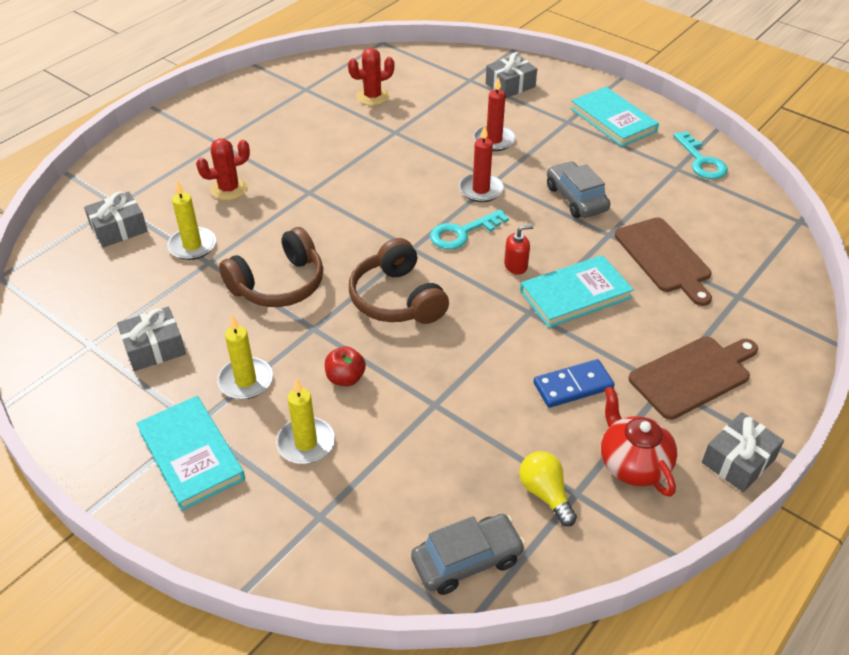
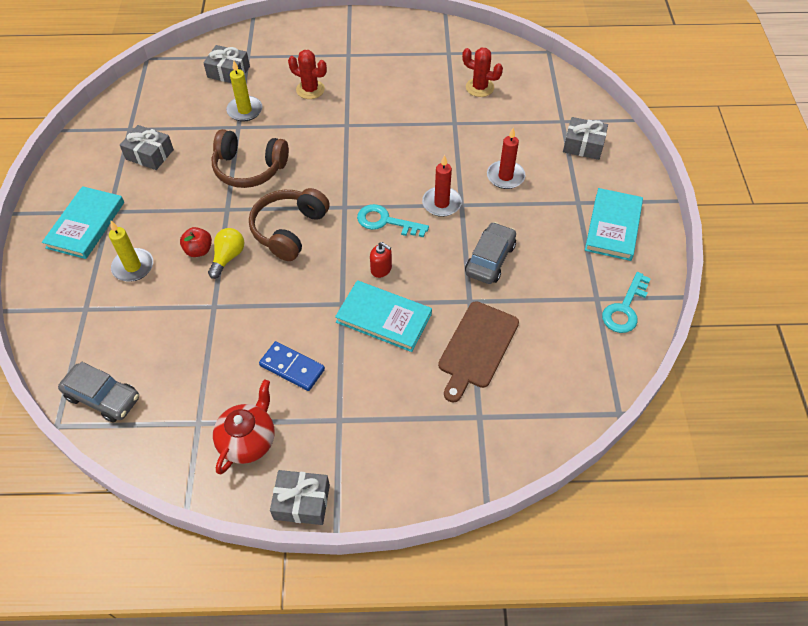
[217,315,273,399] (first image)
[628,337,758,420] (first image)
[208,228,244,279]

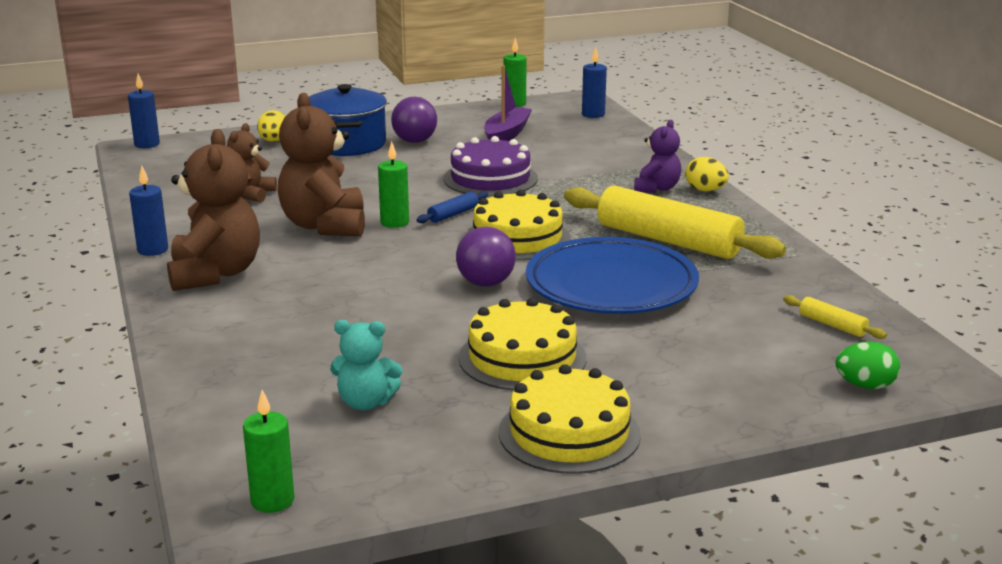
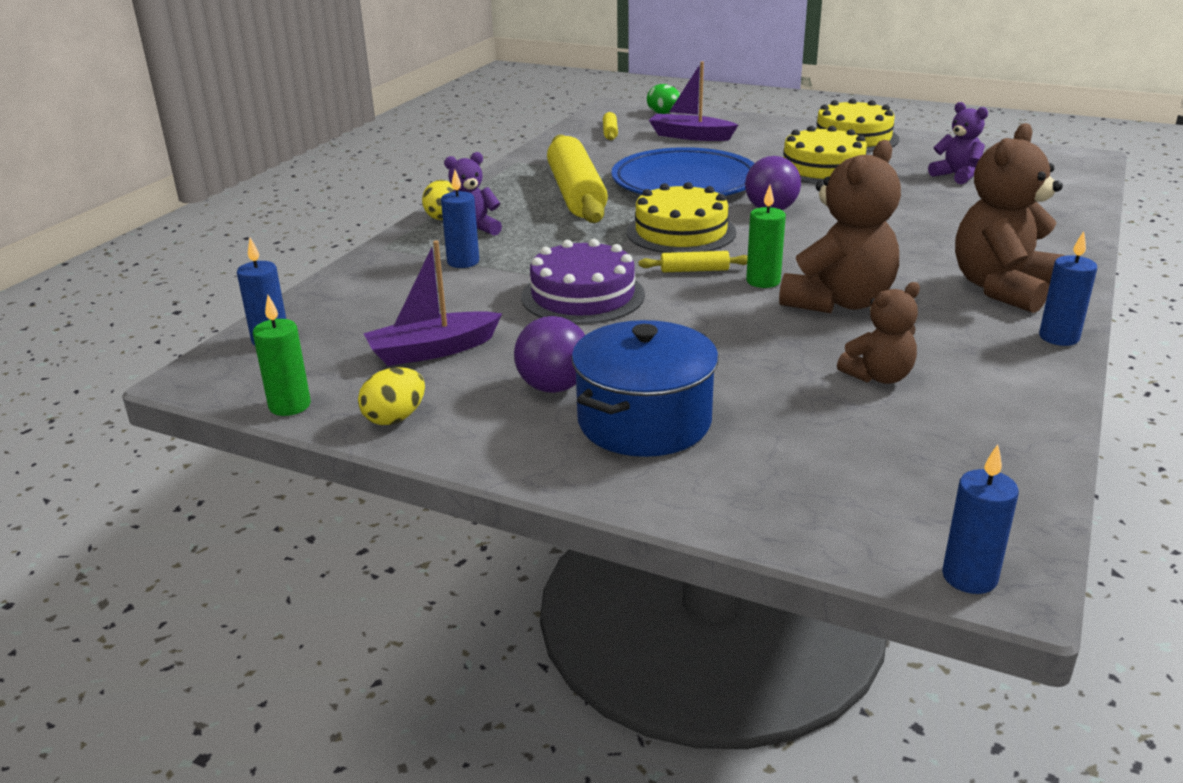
[243,390,294,513] (first image)
[441,170,479,268]
[649,62,738,141]
[358,367,425,425]
[928,102,988,184]
[639,251,748,272]

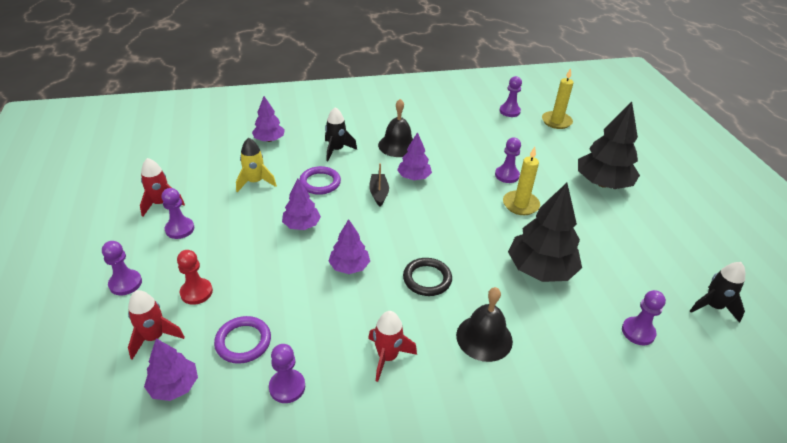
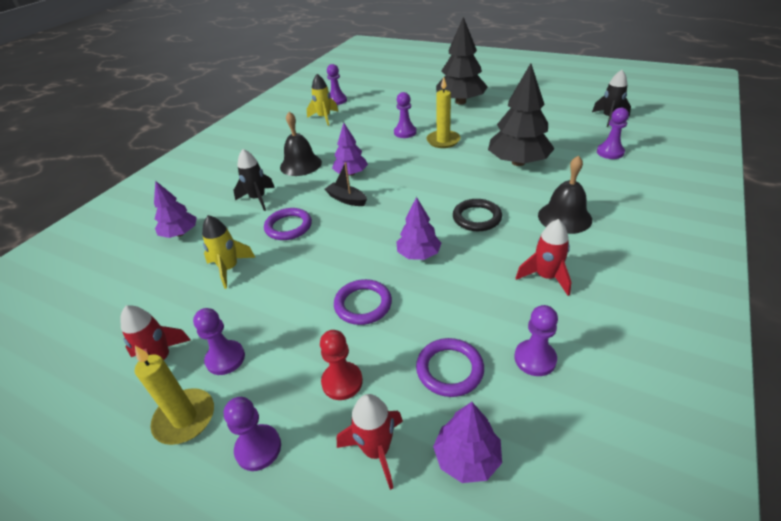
[282,178,321,230] (first image)
[307,74,339,126]
[334,279,392,325]
[135,346,214,445]

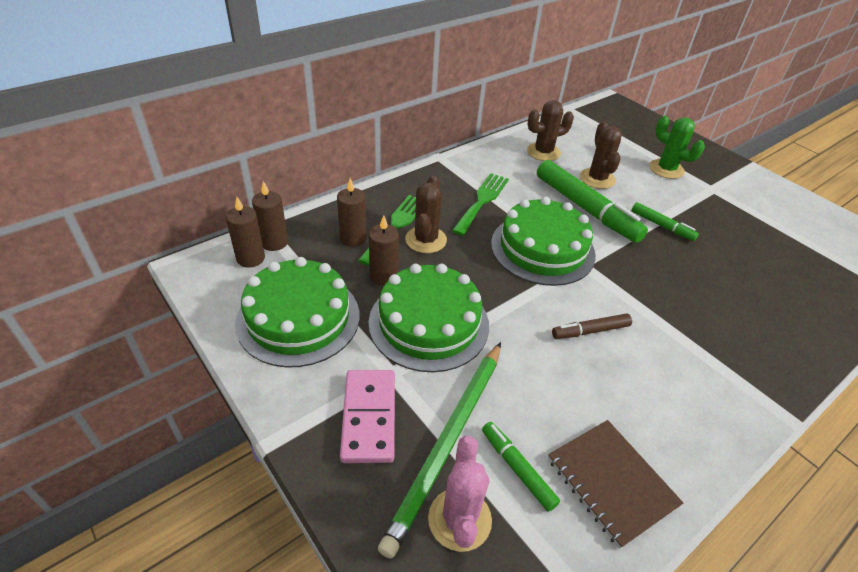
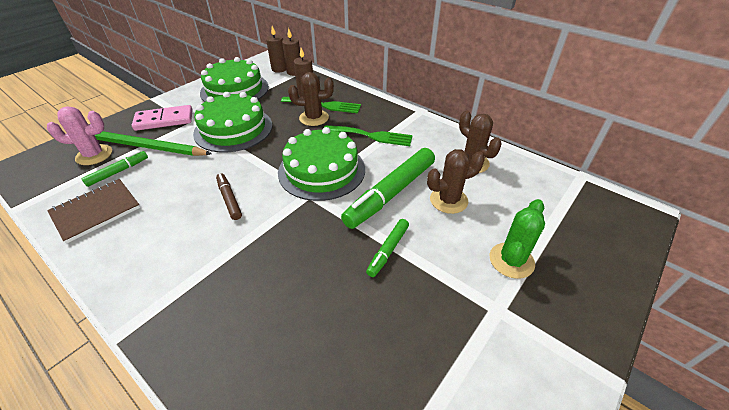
[369,215,399,286] (first image)

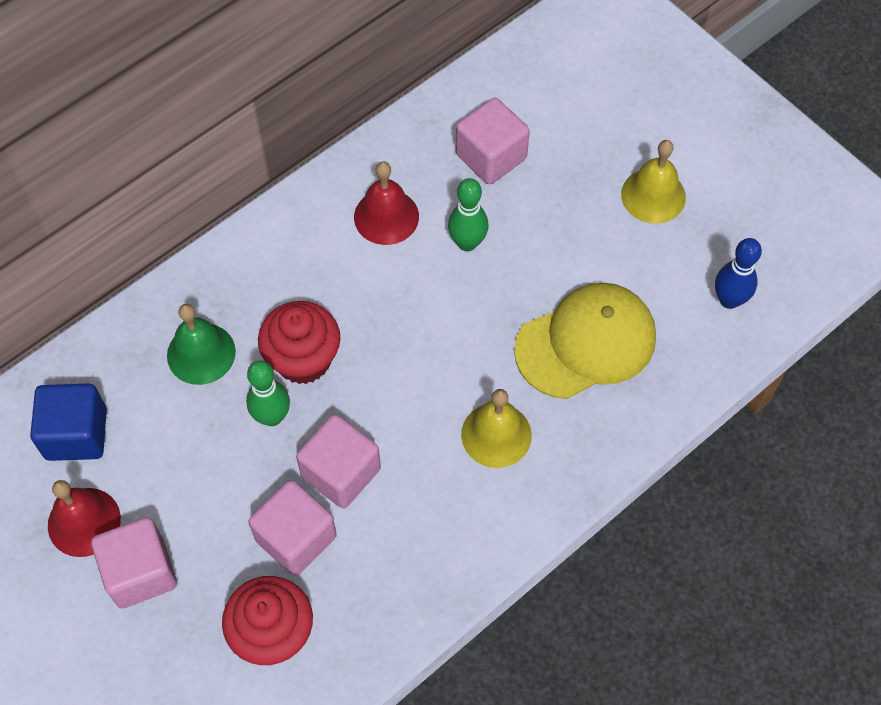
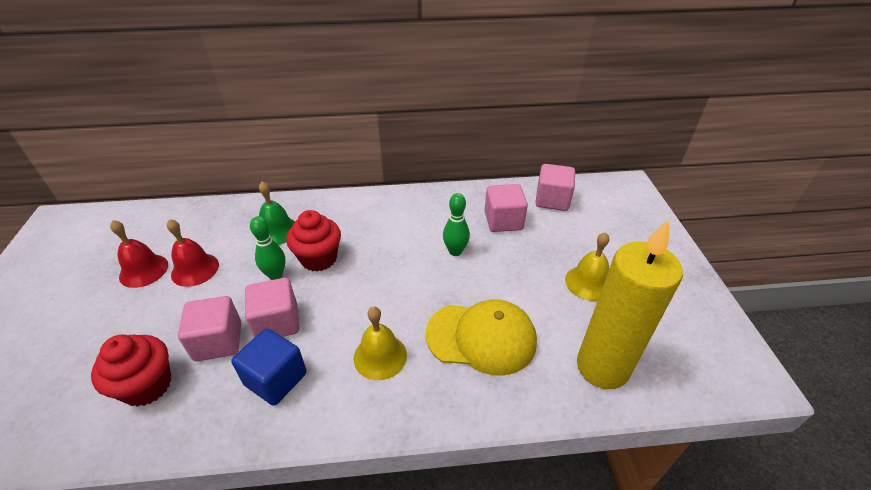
[231,328,307,406]
[535,164,575,211]
[167,219,219,287]
[577,219,683,389]

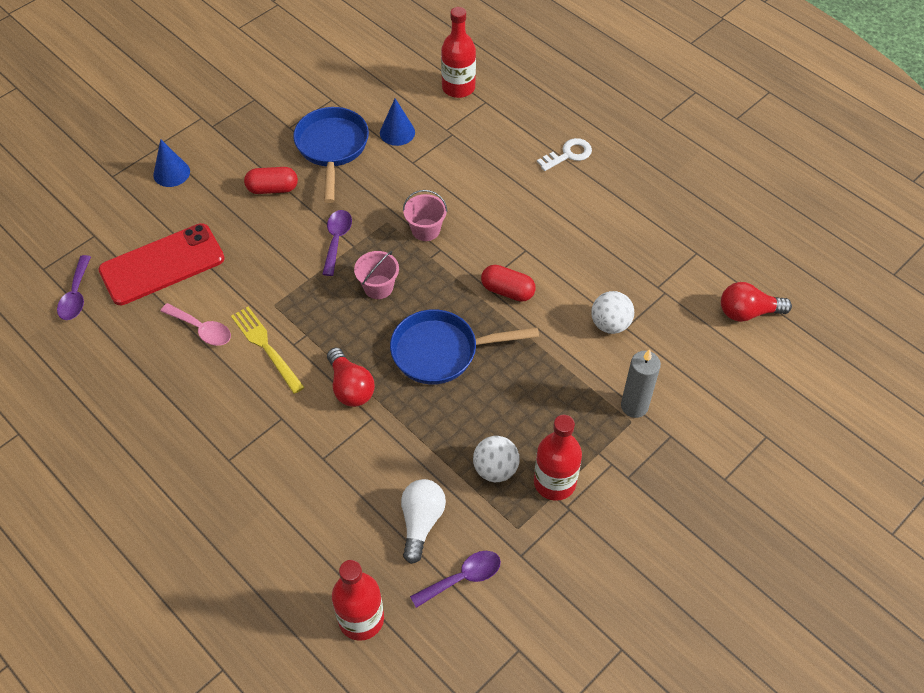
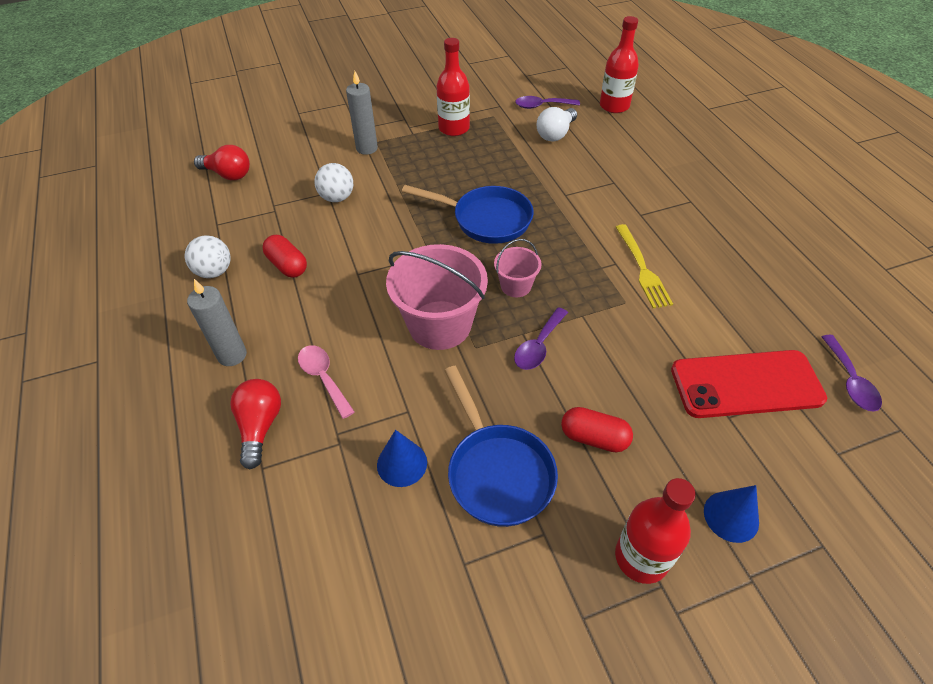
[298,345,355,419]
[230,379,281,469]
[615,478,696,584]
[185,235,231,278]
[263,235,307,278]
[187,279,247,366]
[821,335,882,411]
[444,366,558,527]
[386,244,488,350]

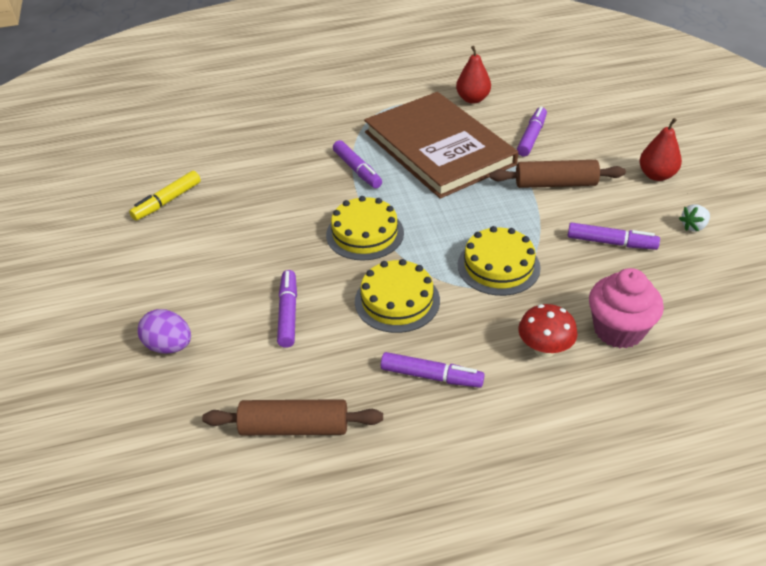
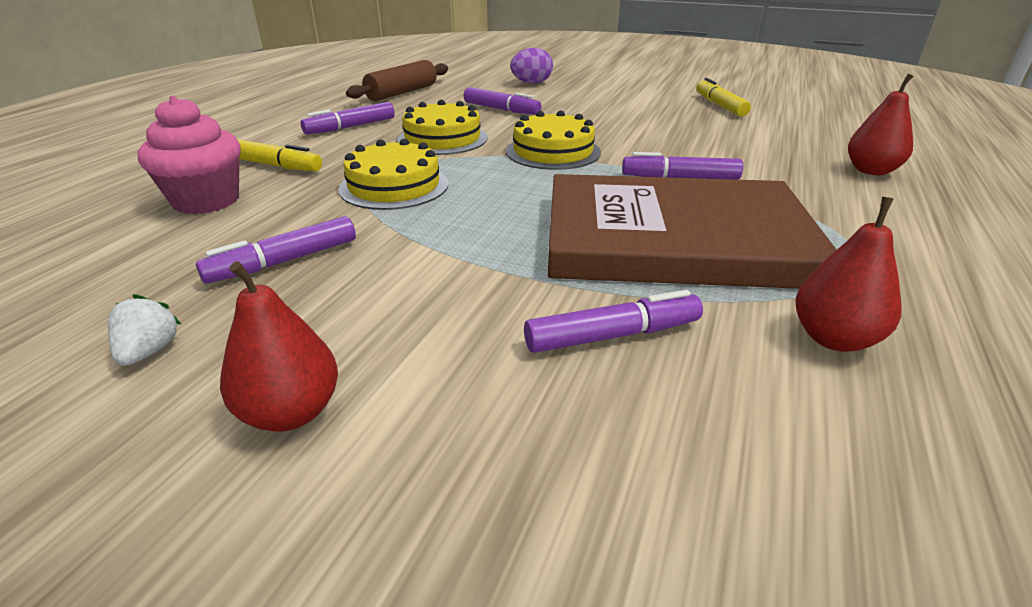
[490,160,626,188] (first image)
[848,74,913,175]
[237,139,322,172]
[524,290,703,353]

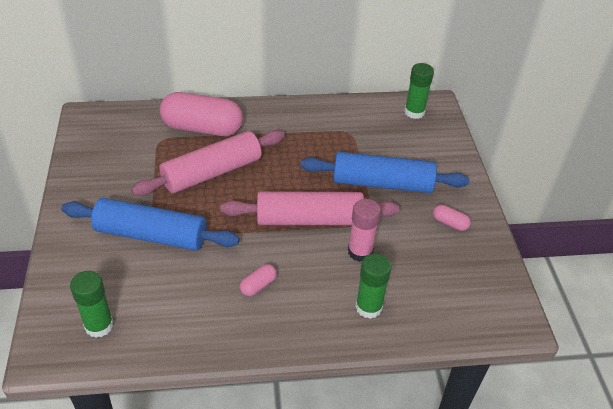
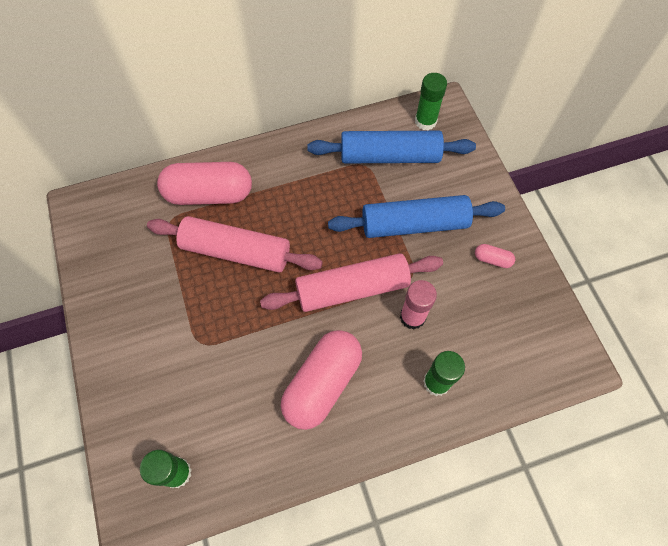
[307,131,476,163]
[147,216,323,273]
[281,330,362,430]

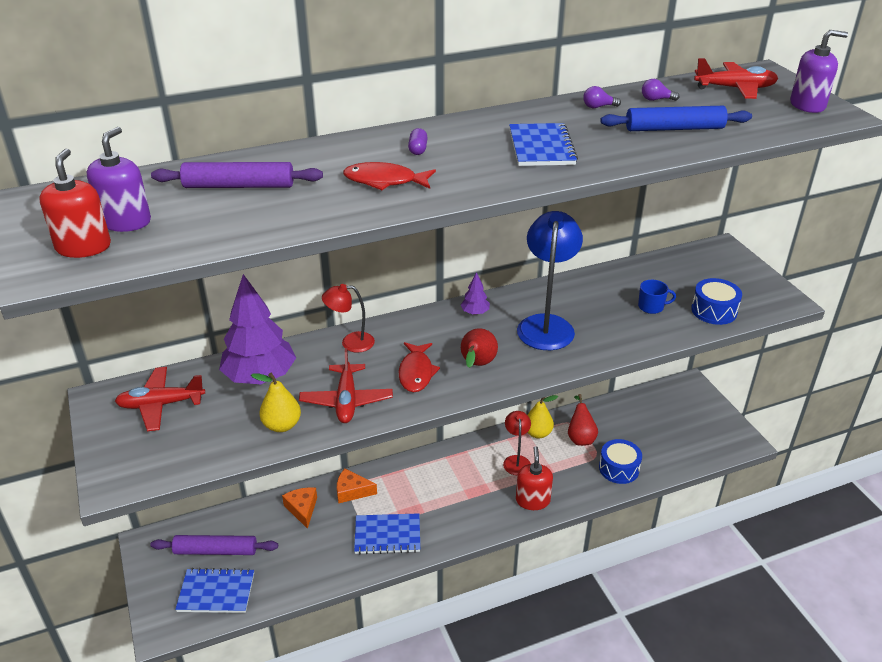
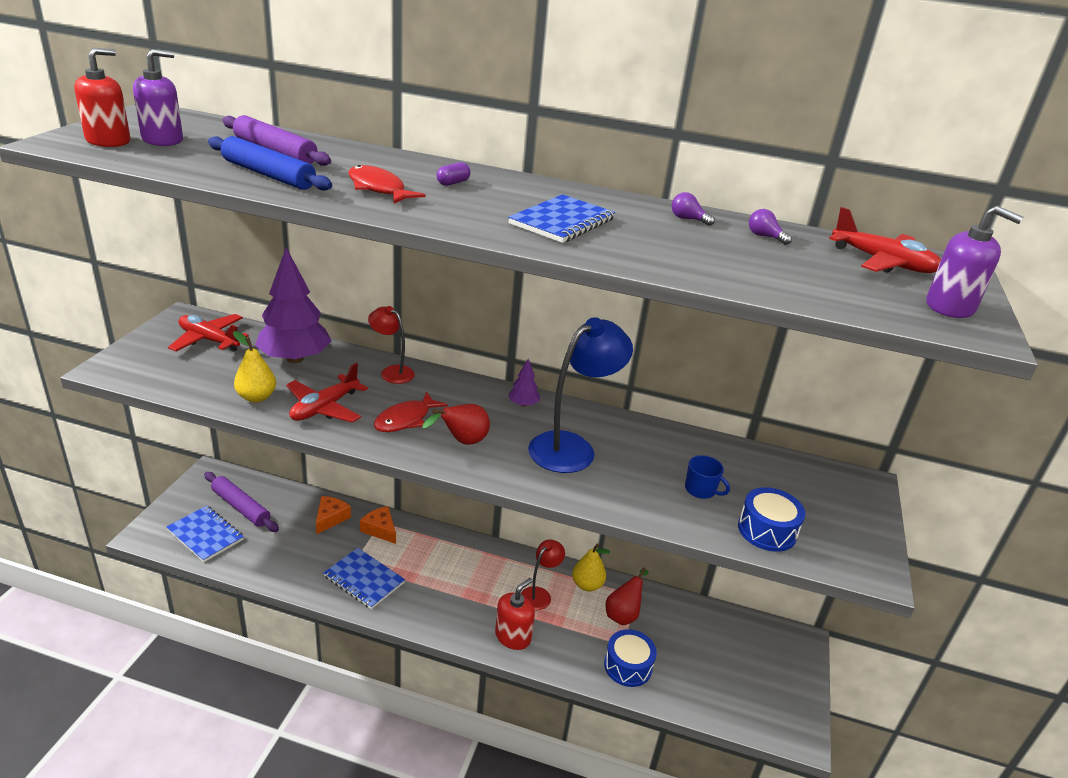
[208,136,332,190]

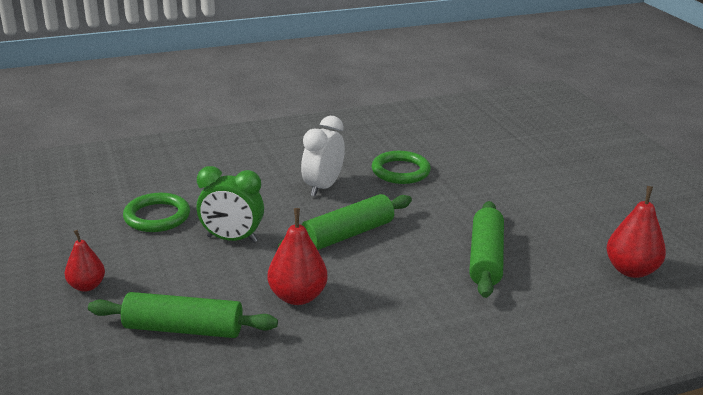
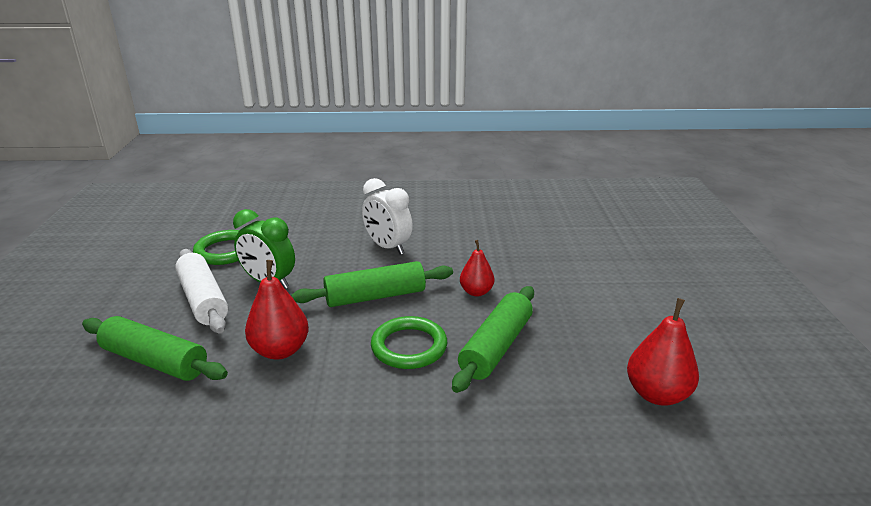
[175,249,228,334]
[460,240,495,297]
[371,316,447,369]
[362,178,413,255]

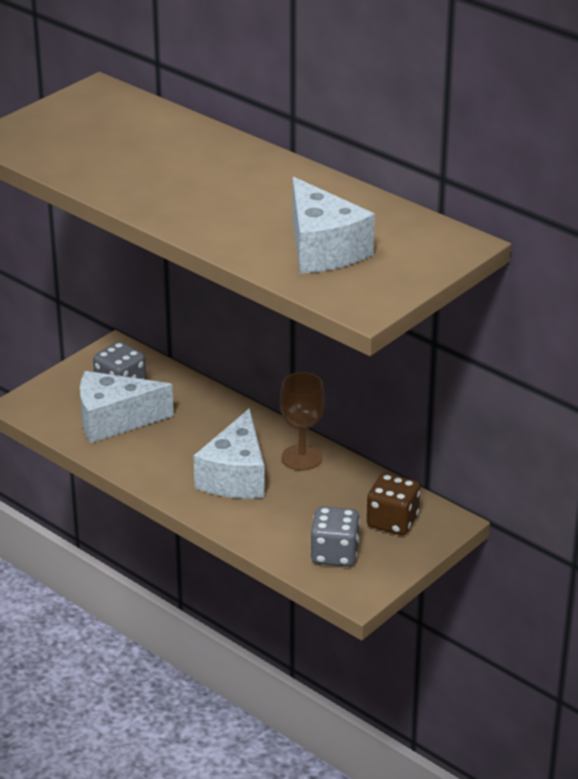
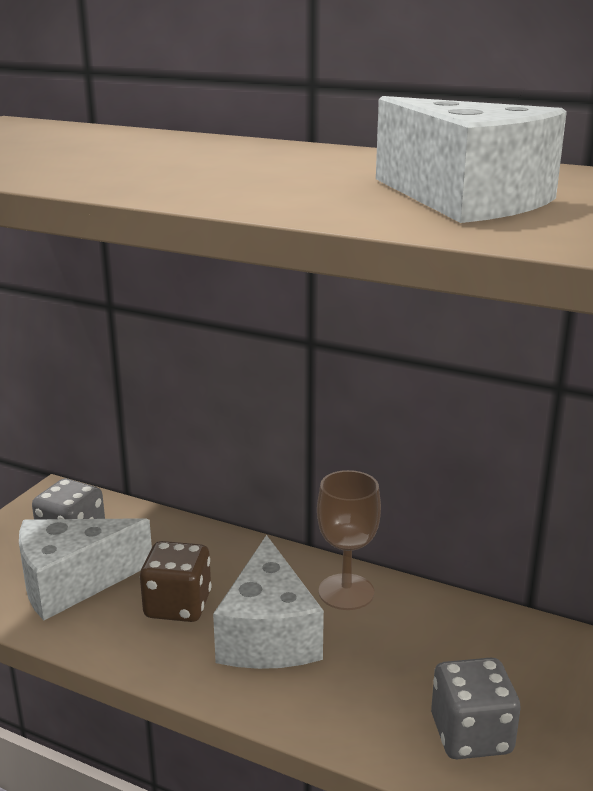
[140,541,212,622]

